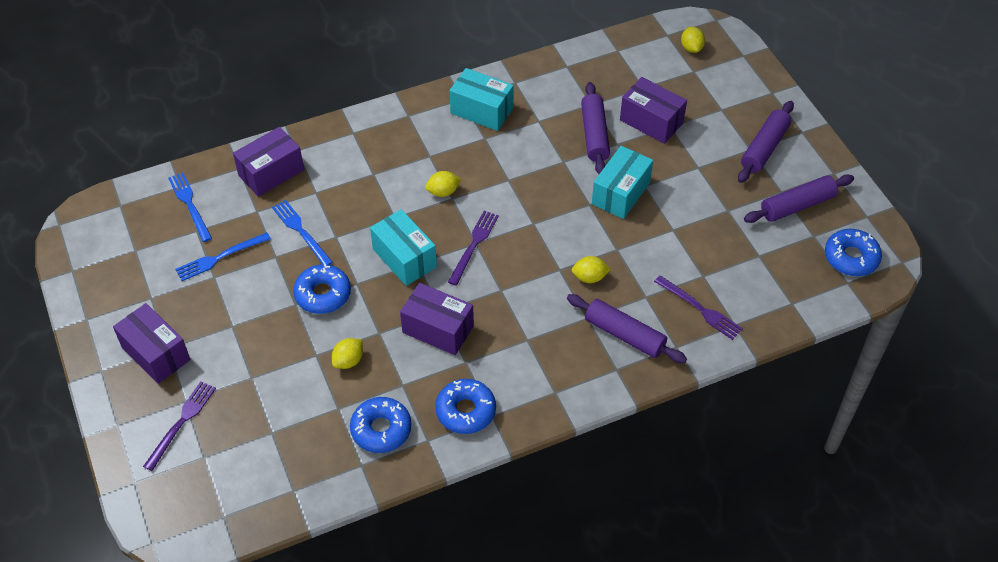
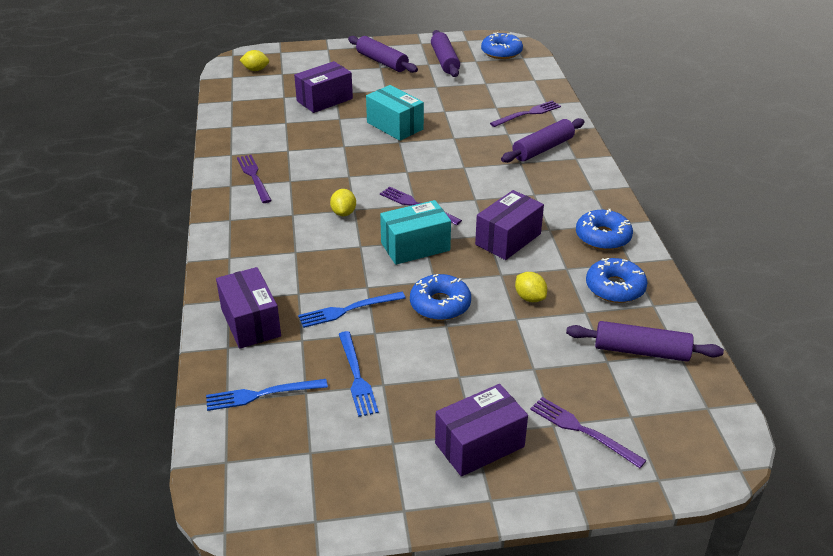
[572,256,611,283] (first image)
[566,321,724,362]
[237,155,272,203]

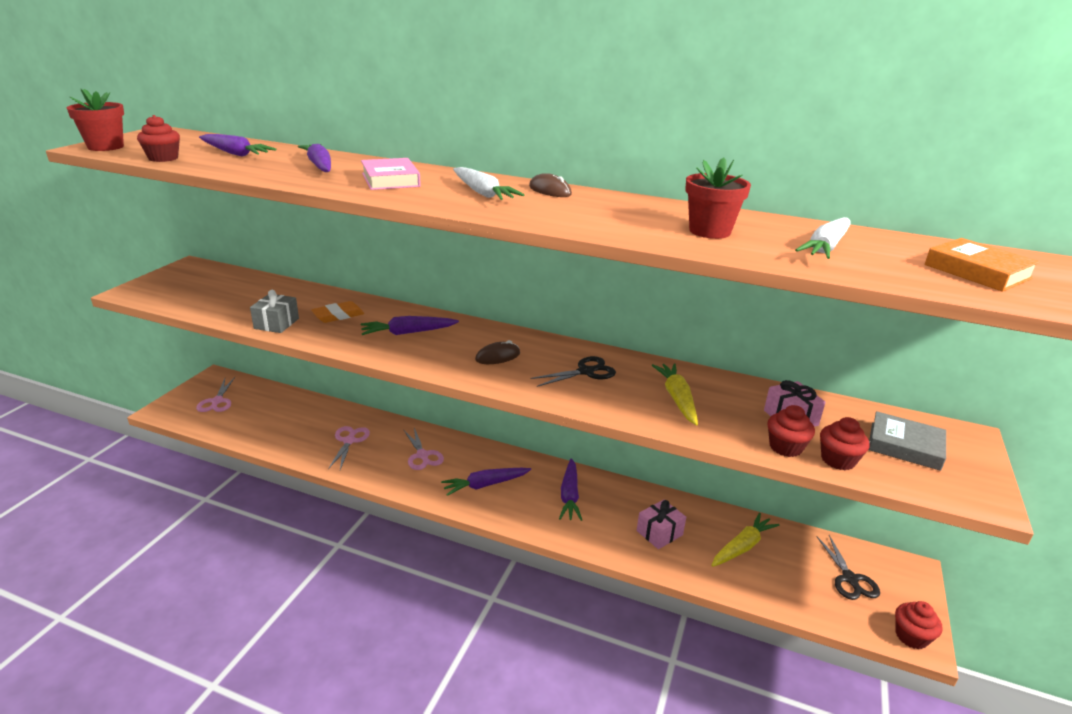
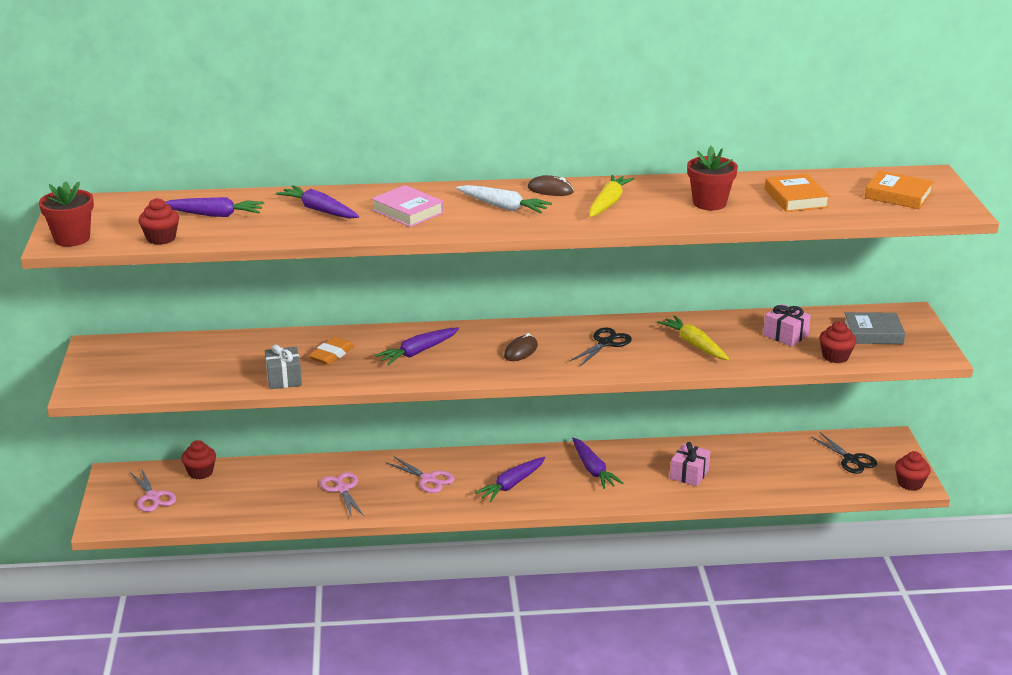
[589,175,634,217]
[181,440,216,479]
[765,174,830,212]

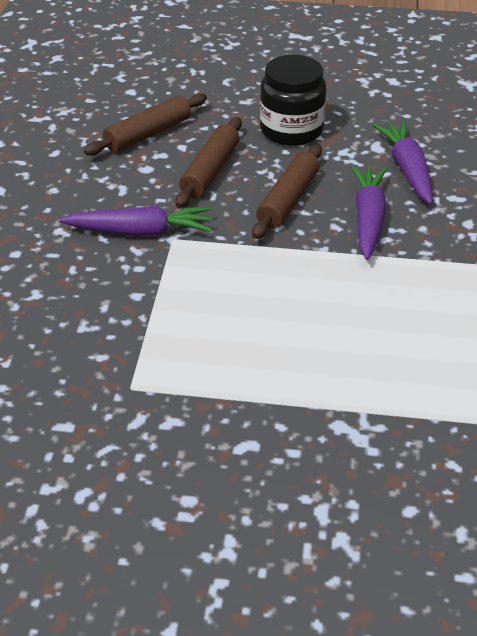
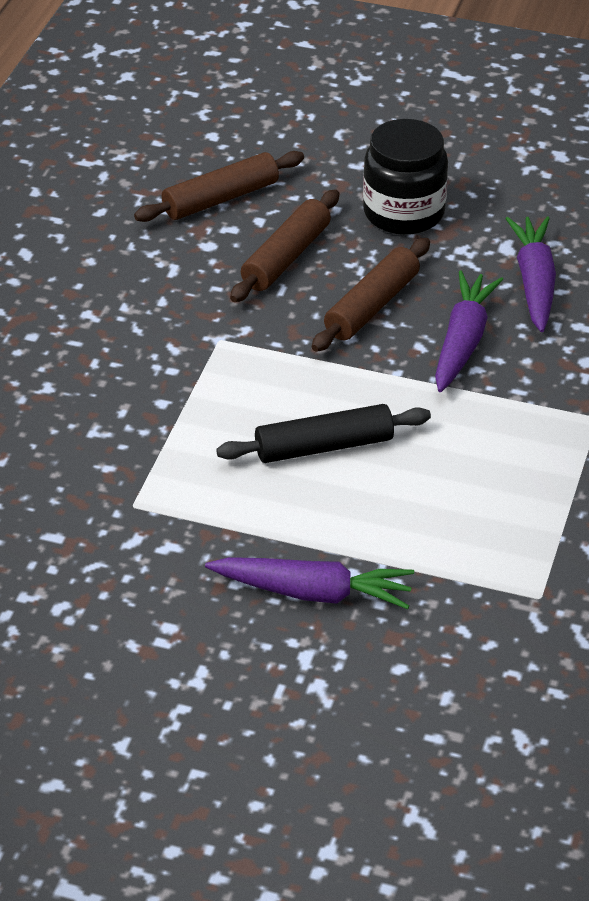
[216,404,431,463]
[205,557,414,609]

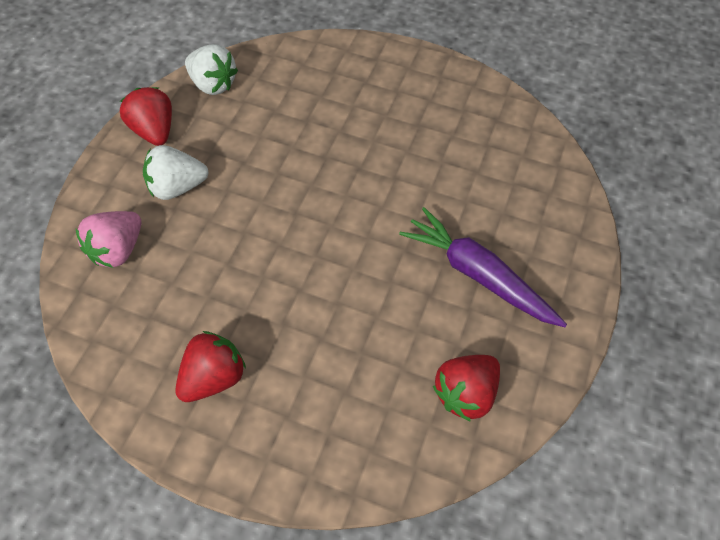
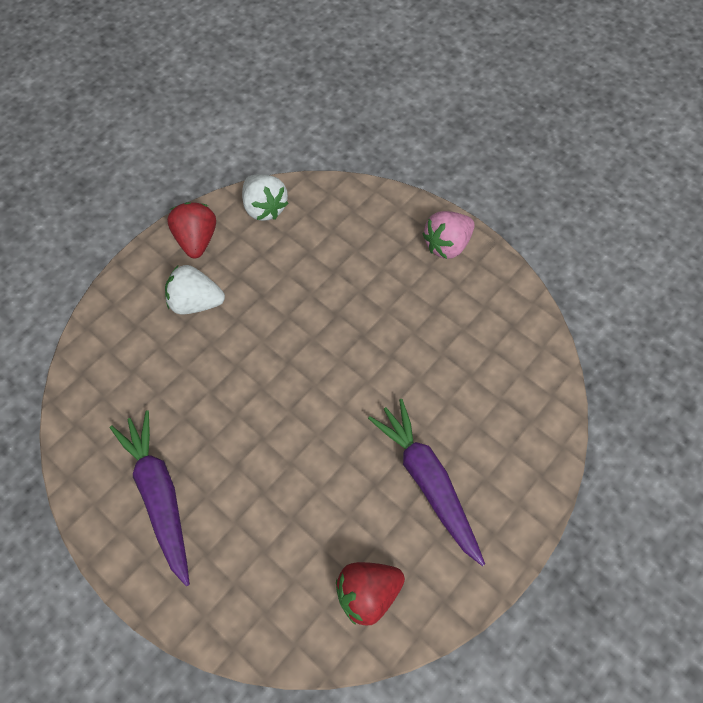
[422,211,475,259]
[110,410,190,586]

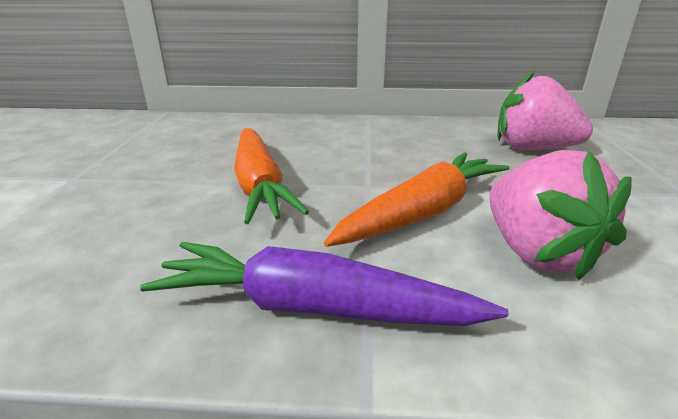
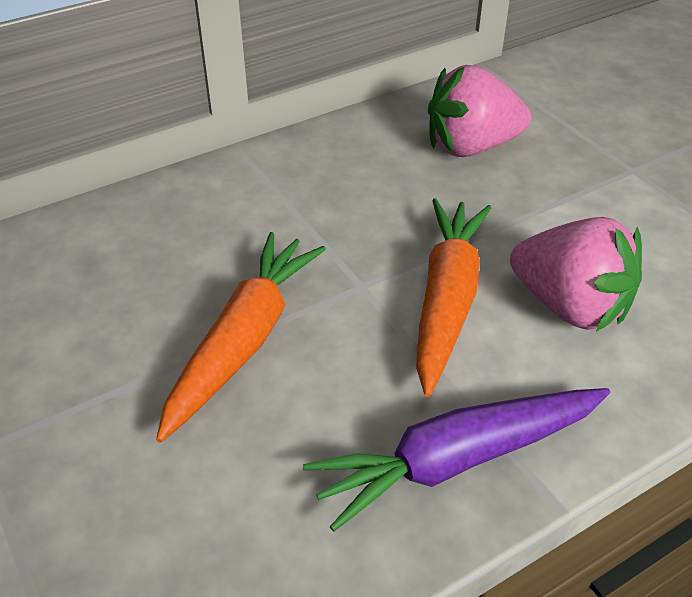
[156,232,326,443]

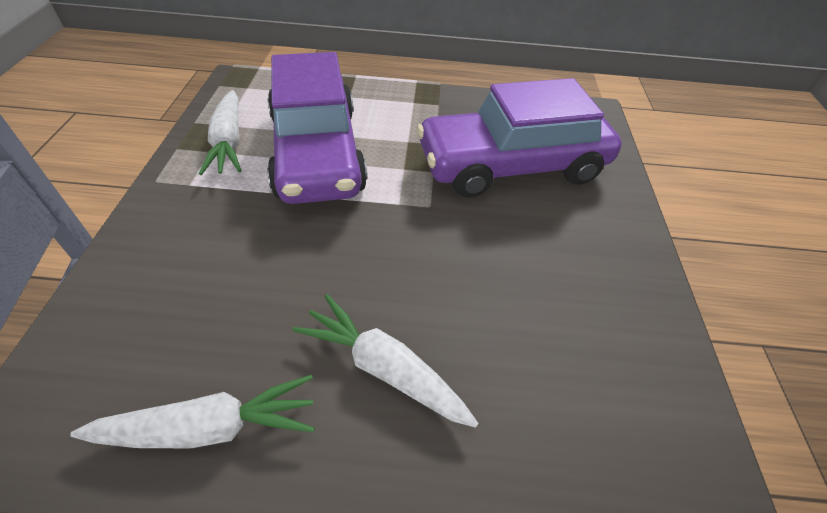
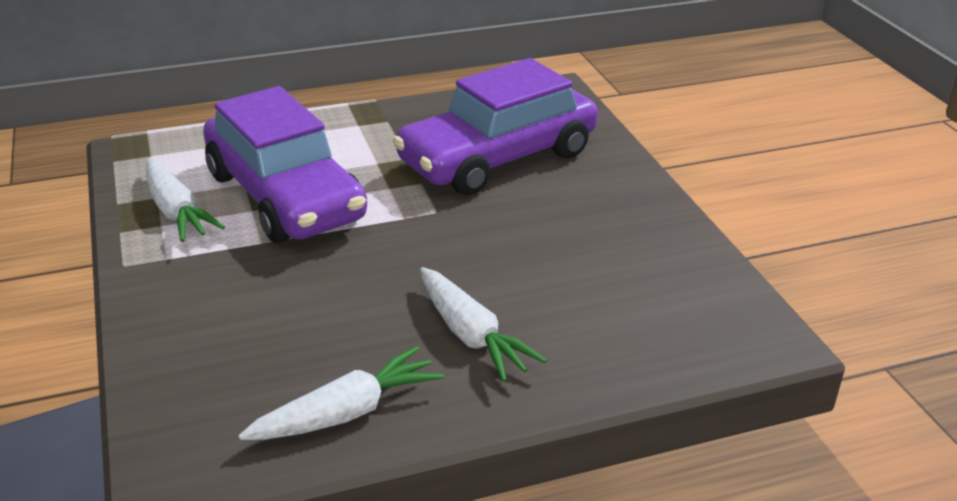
[420,267,547,382]

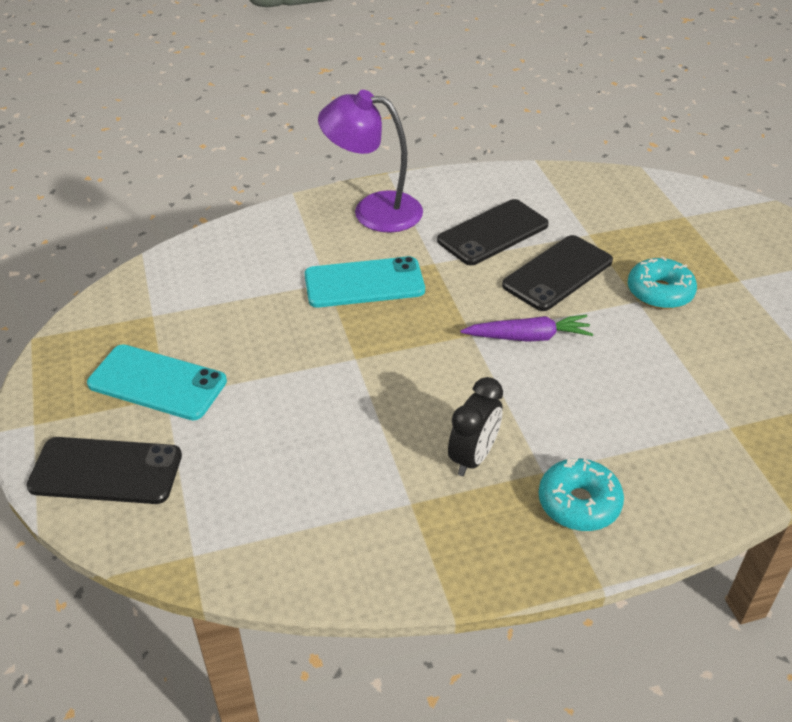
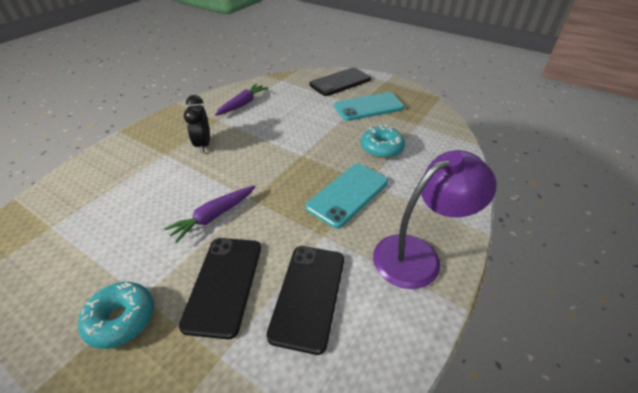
[215,84,268,116]
[361,125,405,158]

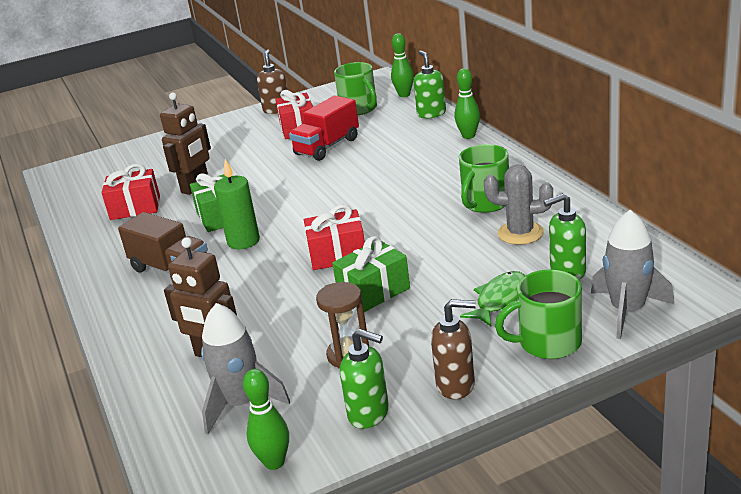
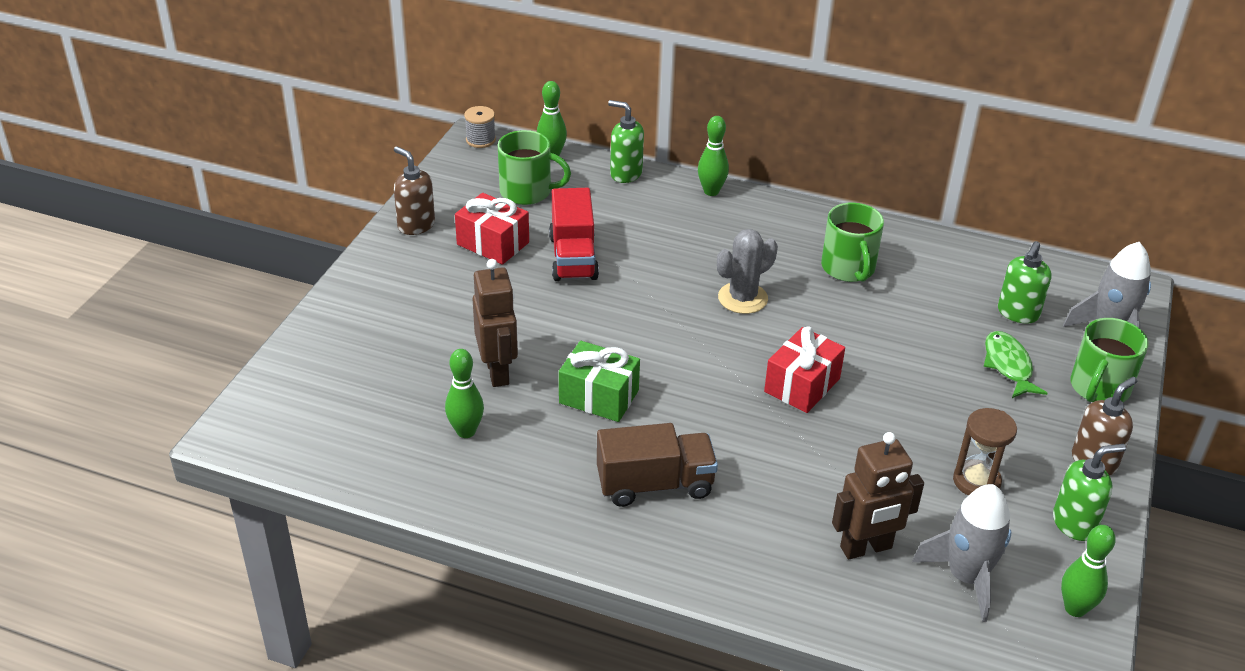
[214,159,260,249] (first image)
[332,236,410,312] (first image)
[464,106,496,148]
[717,229,778,314]
[445,349,484,438]

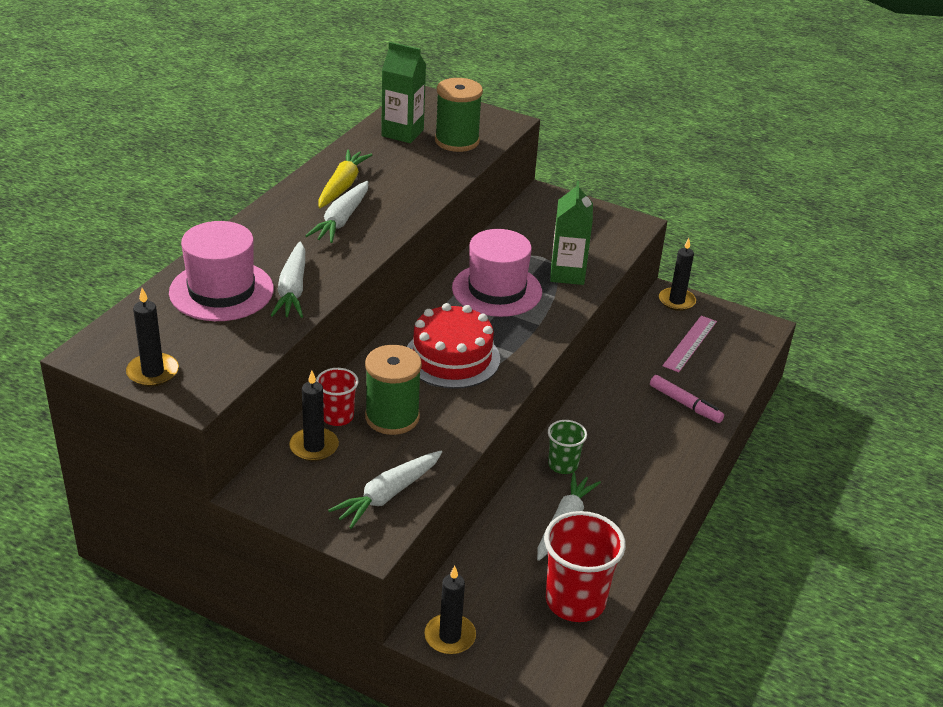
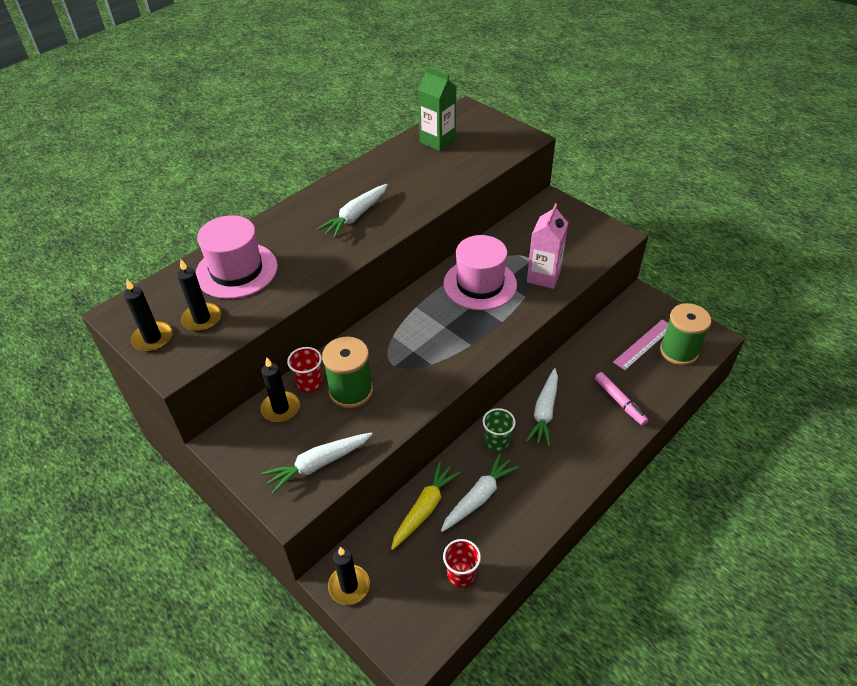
[407,303,500,389] (first image)
[526,368,558,447]
[391,461,461,550]
[660,303,711,365]
[177,259,221,332]
[527,203,568,289]
[443,539,481,588]

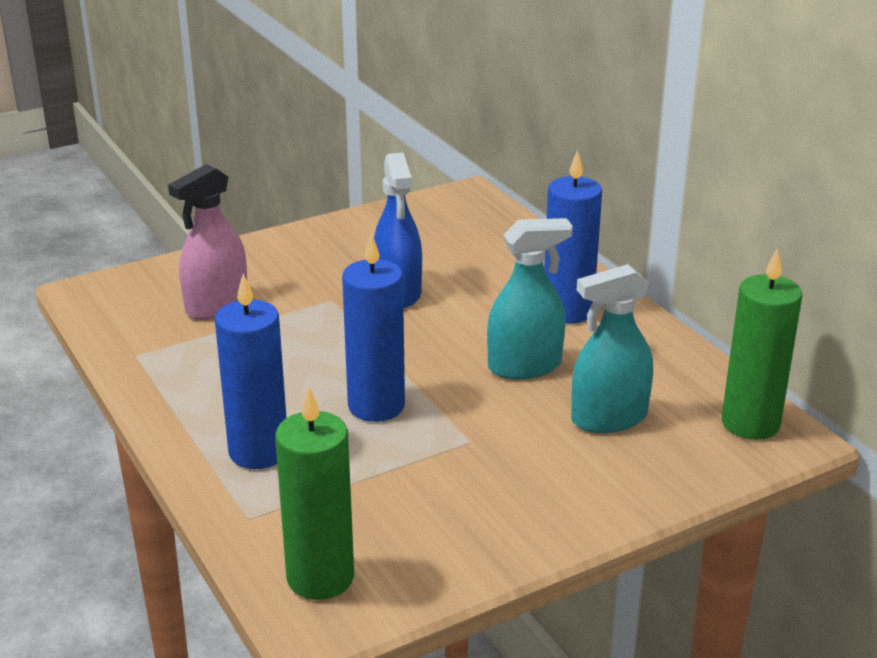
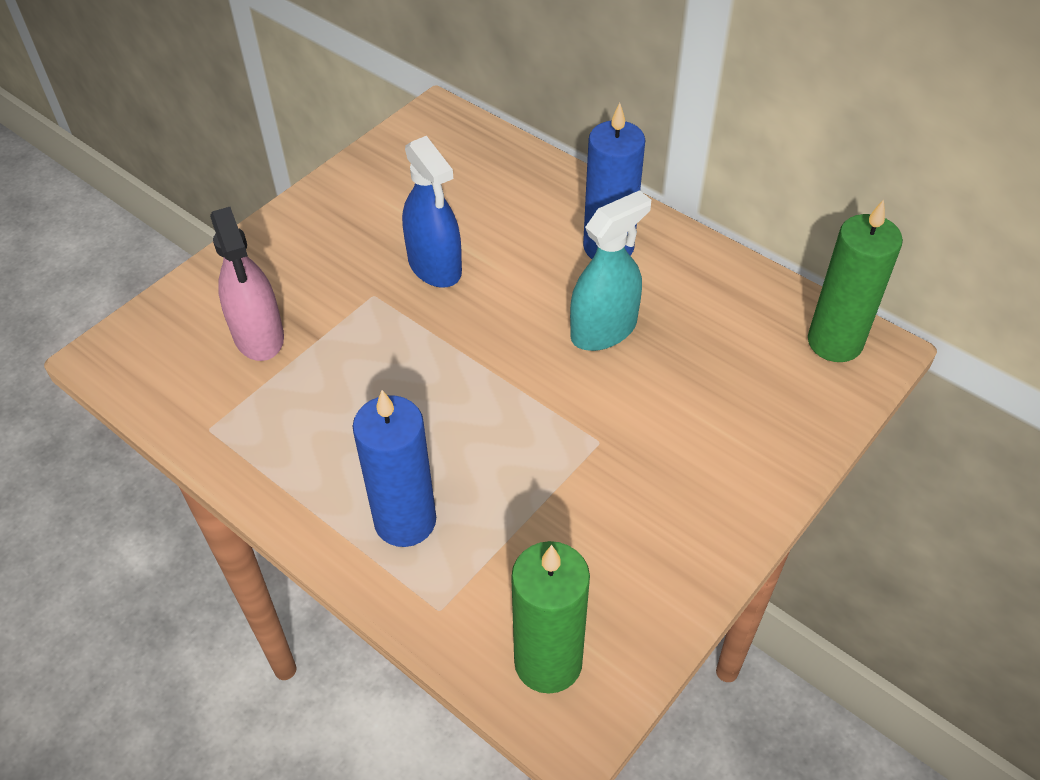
[342,233,405,422] (first image)
[571,264,653,433] (first image)
[210,207,284,361]

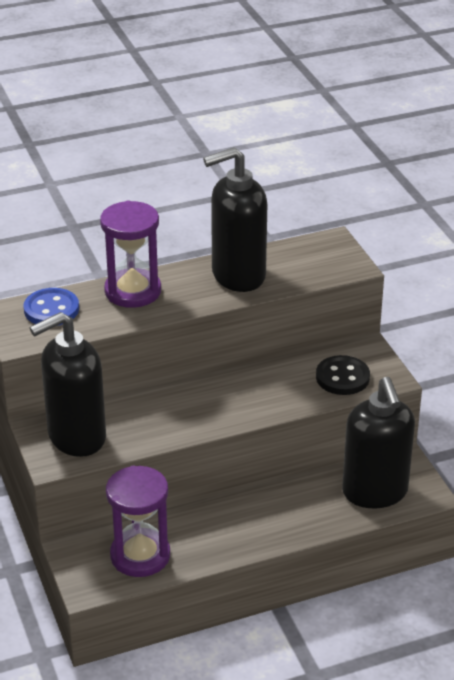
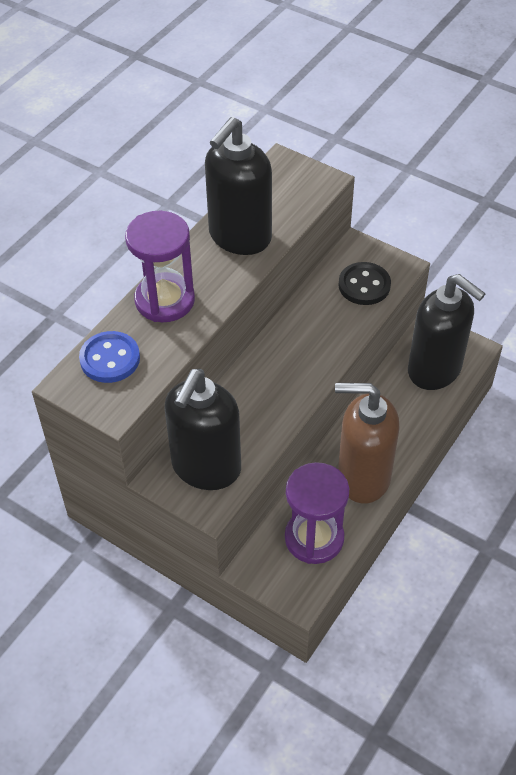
[335,383,400,504]

